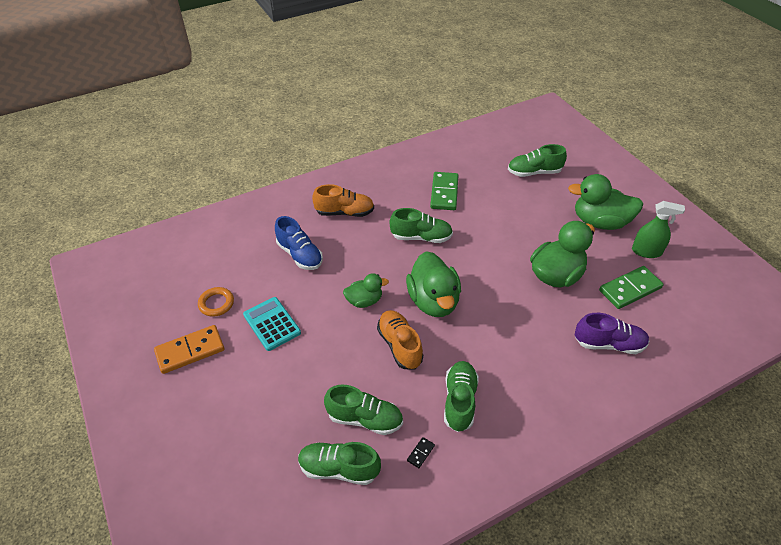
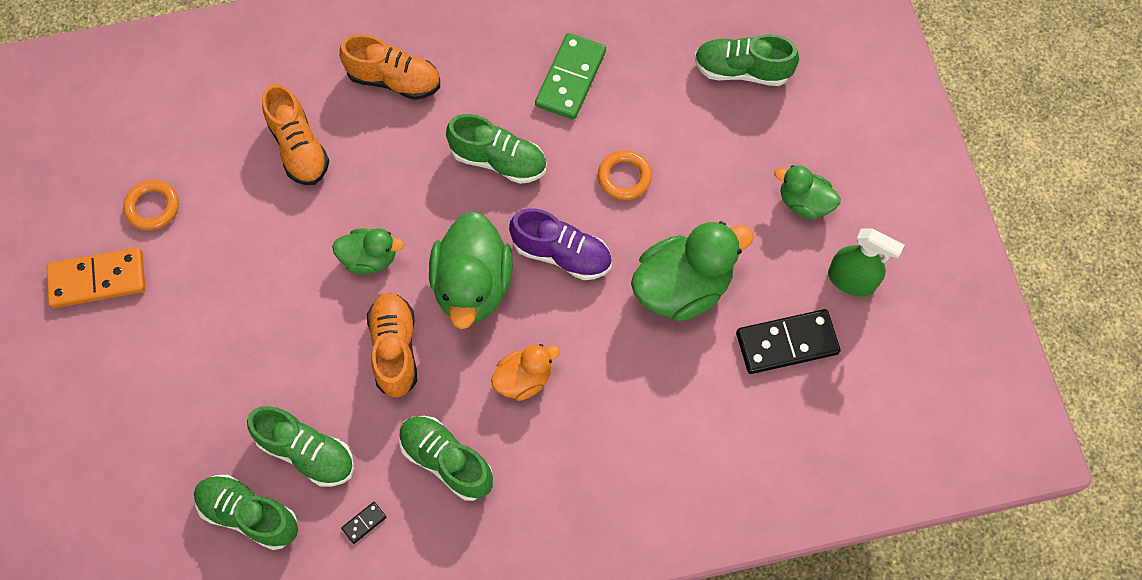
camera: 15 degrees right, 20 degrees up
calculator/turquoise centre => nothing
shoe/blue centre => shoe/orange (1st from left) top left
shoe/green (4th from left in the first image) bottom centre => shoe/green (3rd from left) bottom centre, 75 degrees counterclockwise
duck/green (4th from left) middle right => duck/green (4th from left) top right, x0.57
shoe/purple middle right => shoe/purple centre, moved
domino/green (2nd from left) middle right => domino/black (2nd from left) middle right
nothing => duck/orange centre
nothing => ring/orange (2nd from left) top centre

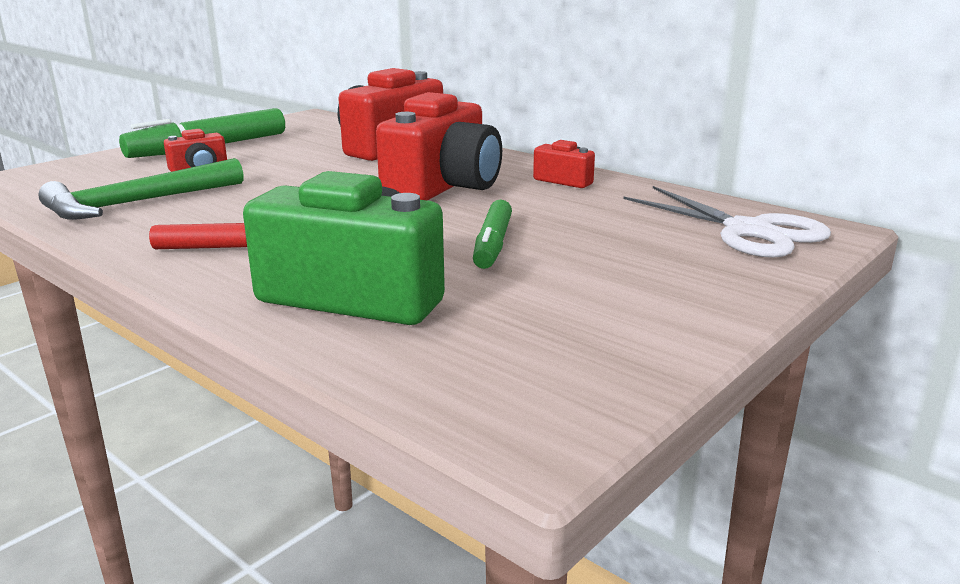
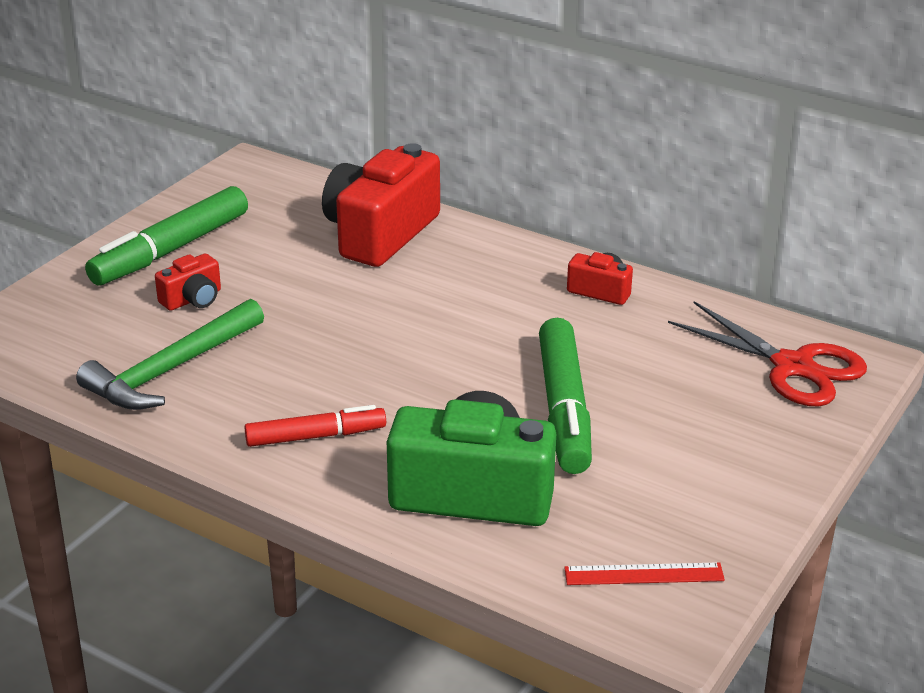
camera: 10 degrees left, 10 degrees up
camera/red (3rd from left) top centre => nothing
marker/green (2nd from left) centre, x1.63
scissors/white middle right => scissors/red middle right
nothing => ruler/red bottom right

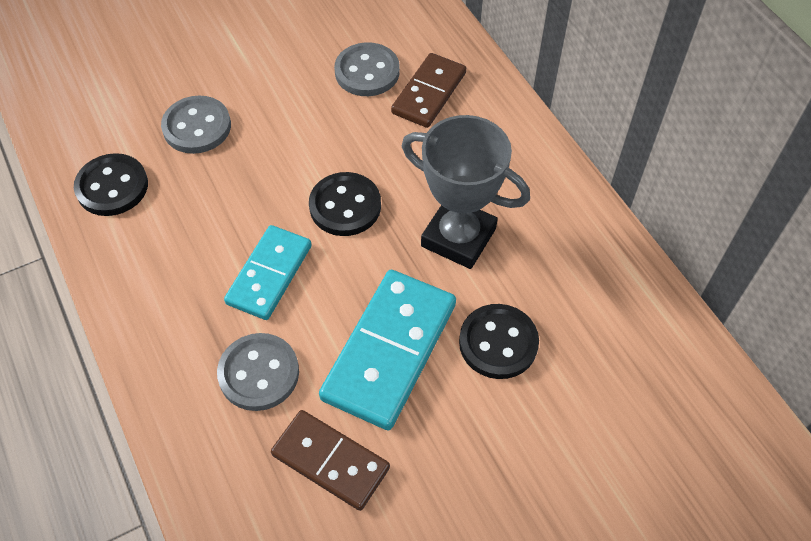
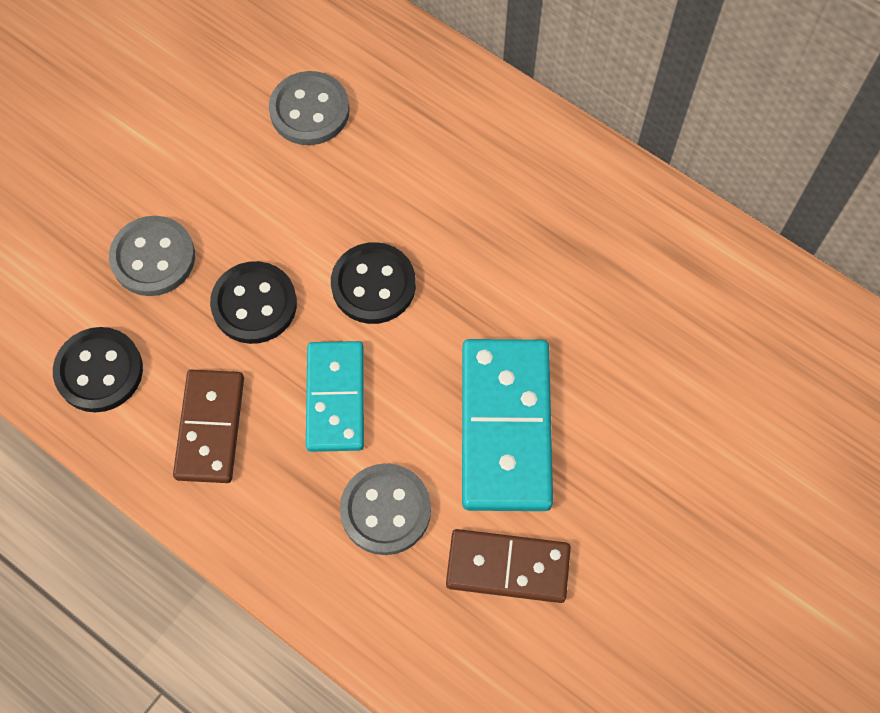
camera: 25 degrees left, 10 degrees up
domino/brown (2nd from left in the first image) top centre => domino/brown (1st from left) middle left, moved
trophy/grey centre => nothing
button/black (3rd from left in the first image) centre => button/black (2nd from left) middle left, moved

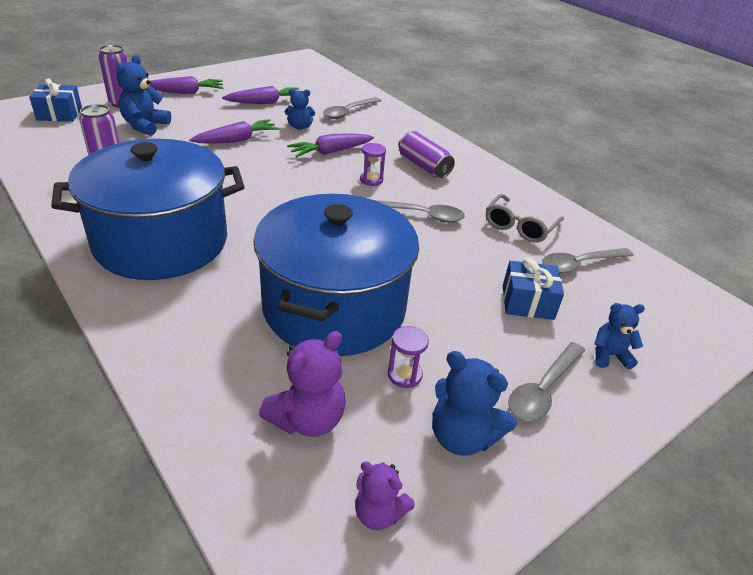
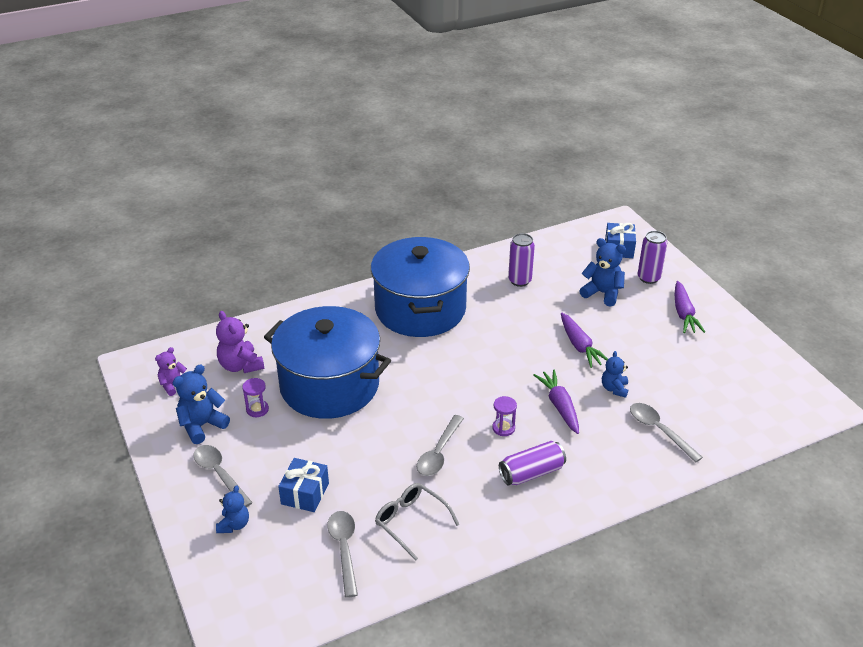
camera: 105 degrees right, 0 degrees up
carrot/purple (3rd from left) top centre => nothing

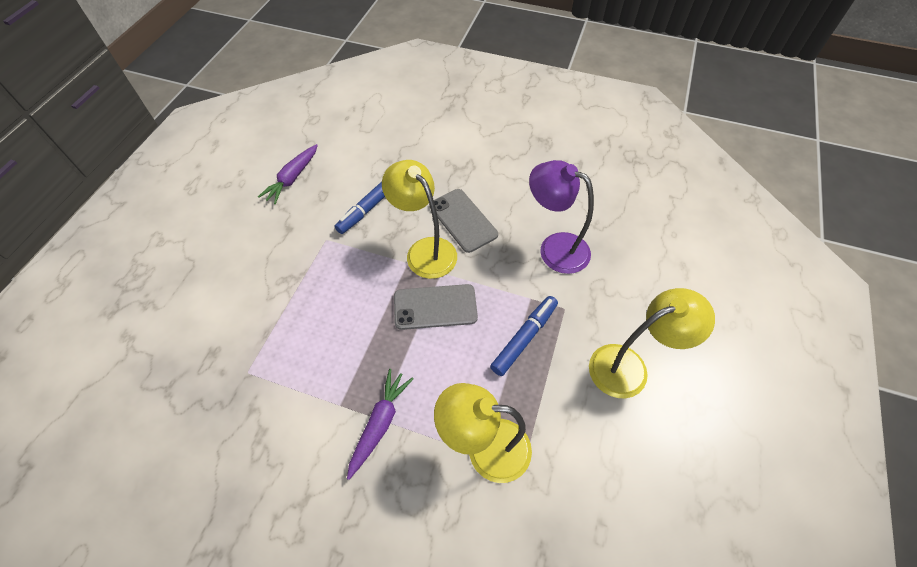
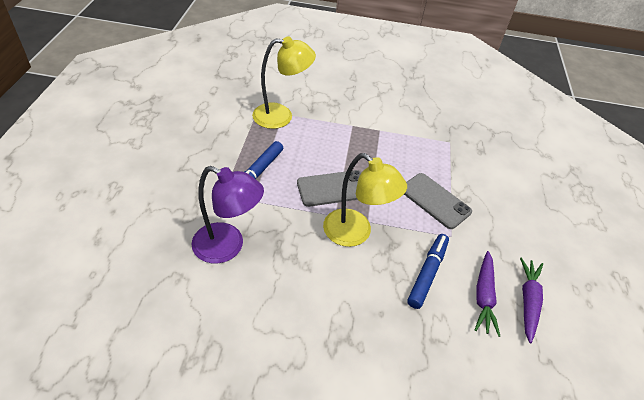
camera: 165 degrees right, 10 degrees down
carrot/purple (2nd from left in the first image) bottom centre => carrot/purple (1st from left) bottom right, moved
phone/grey (2nd from left) centre => phone/grey (2nd from left) middle right, moved
lamp/yellow (3rd from left) middle right => nothing

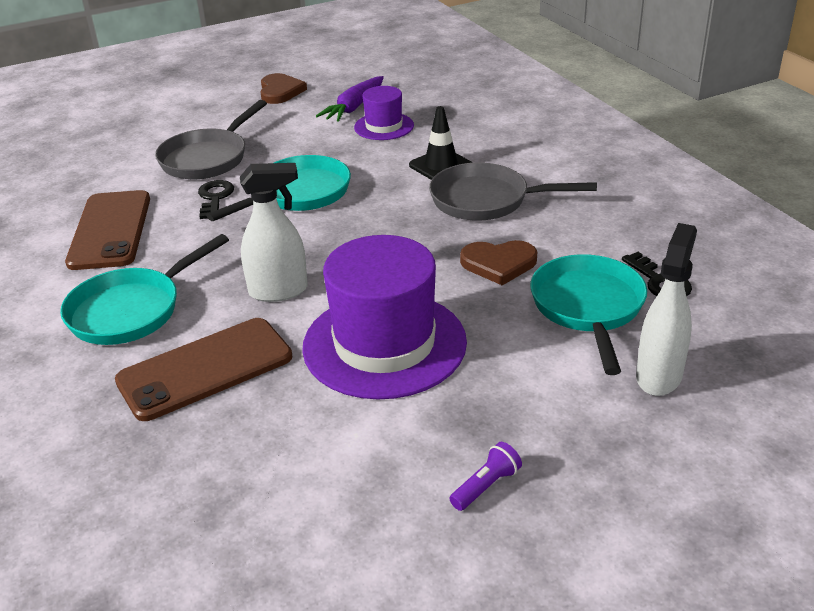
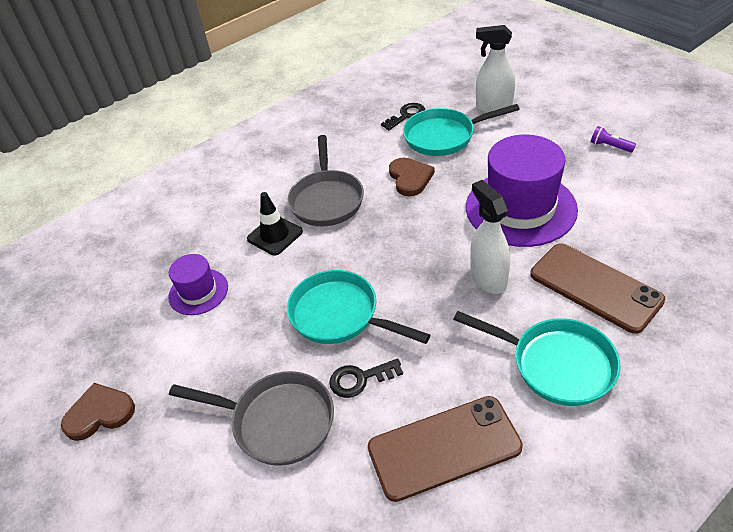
camera: 100 degrees left, 10 degrees up
carrot/purple top centre => nothing

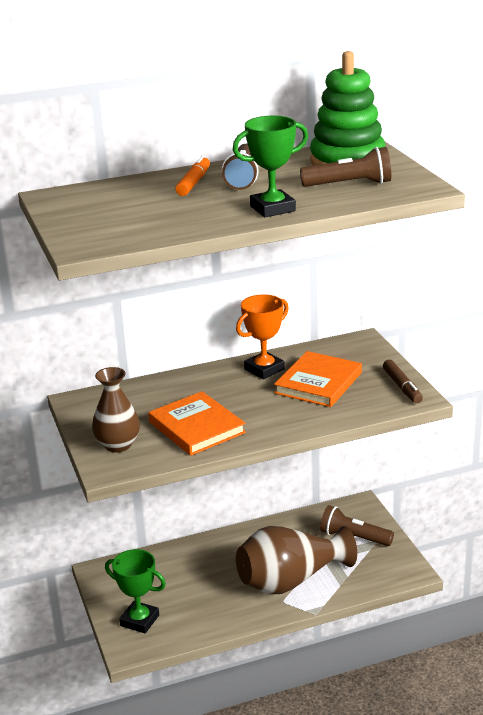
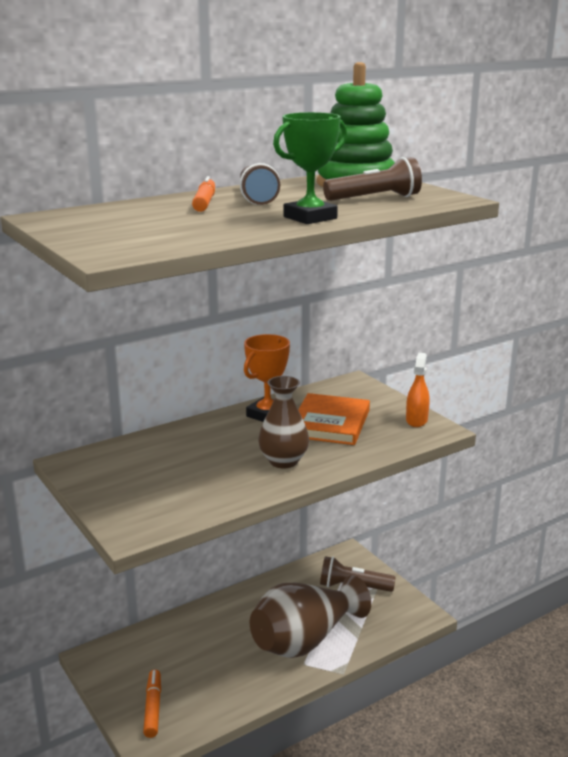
camera: 15 degrees left, 5 degrees down
vase/brown (1st from left) middle left => vase/brown (1st from left) centre, moved
trophy/green (1st from left) bottom left => marker/orange (1st from left) bottom left
book/orange (1st from left) centre => nothing
marker/brown middle right => spray bottle/orange middle right

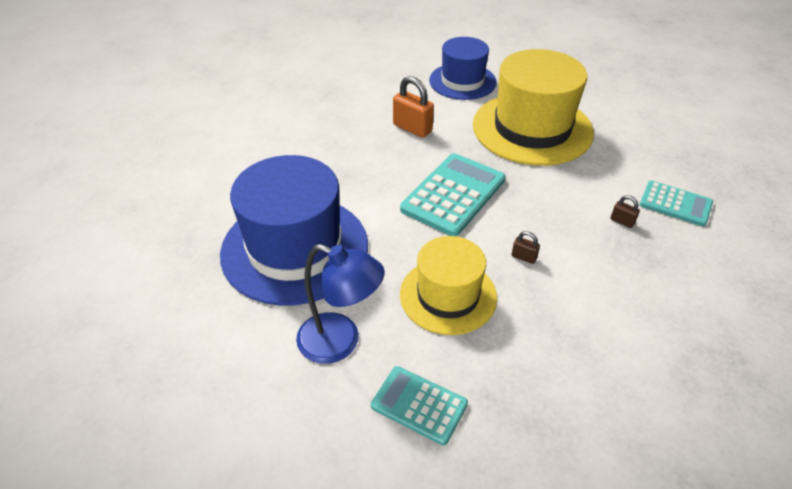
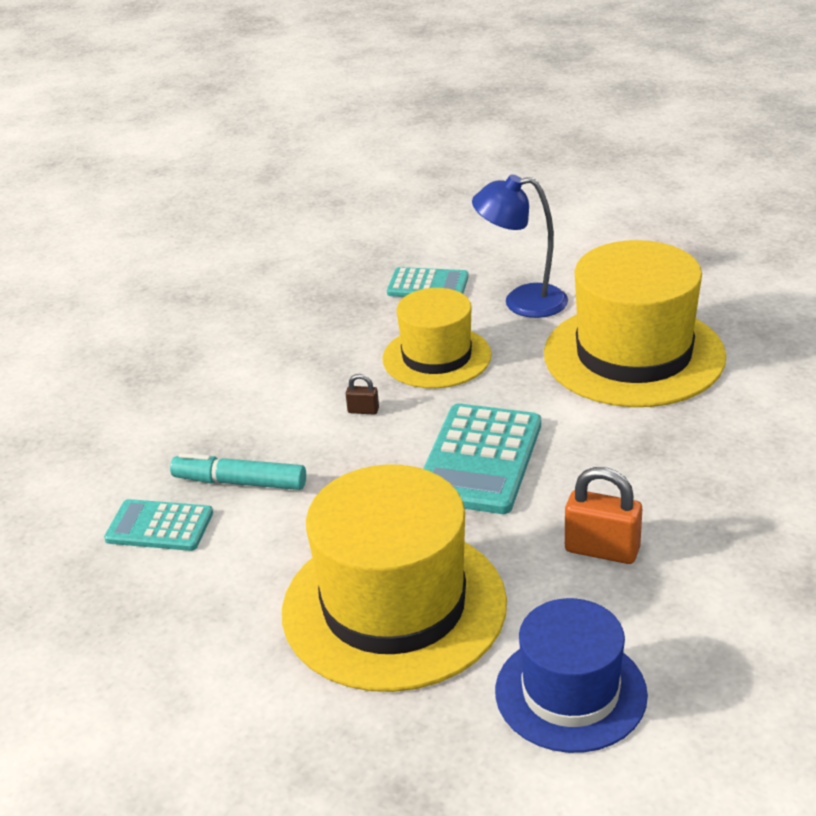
camera: 165 degrees right, 10 degrees down
hat/blue (1st from left) centre => hat/yellow (3rd from left) middle right
padlock/brown (2nd from left) middle right => marker/turquoise middle left

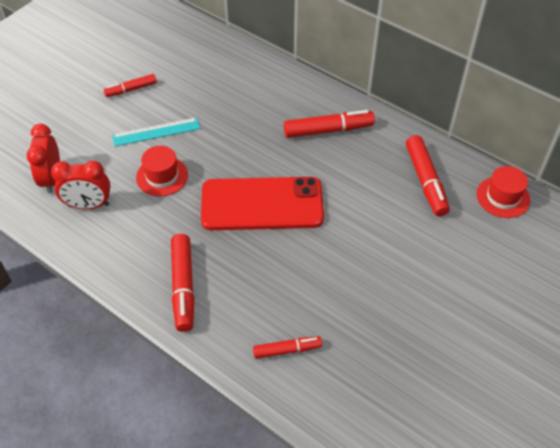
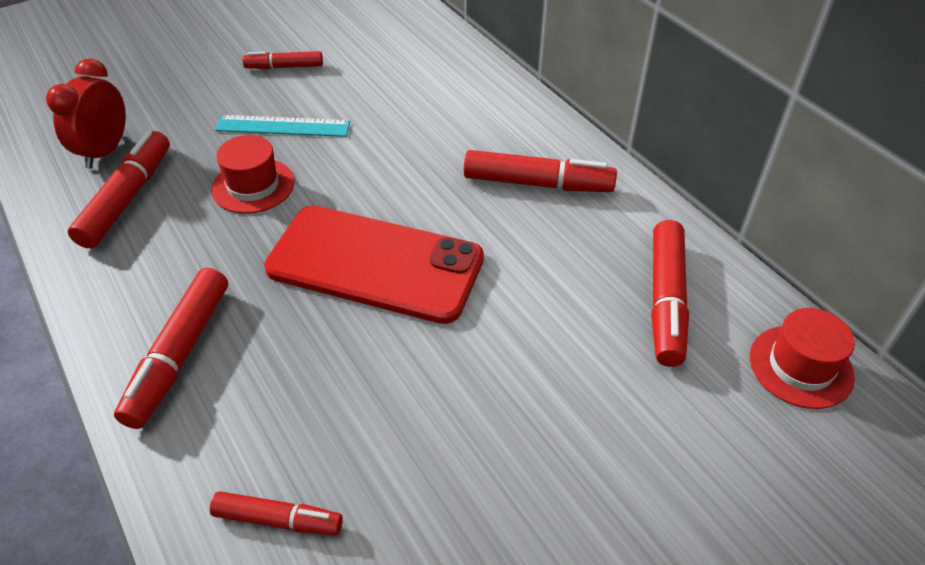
camera: 20 degrees right, 5 degrees down
clock/red (2nd from left) middle left => marker/red (1st from left) middle left

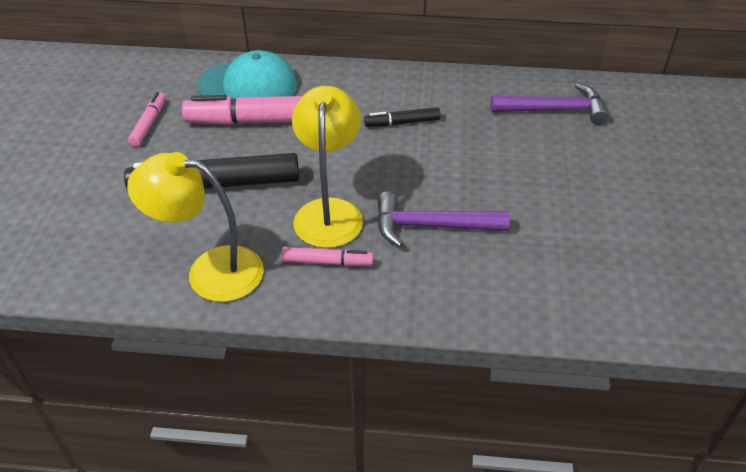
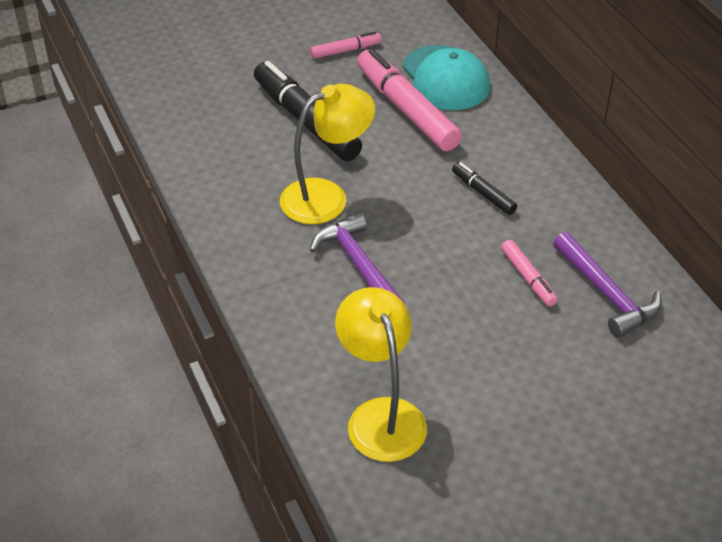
camera: 60 degrees right, 0 degrees up
lamp/yellow (1st from left in the first image) middle left => lamp/yellow (2nd from left) bottom centre, moved
marker/pink (3rd from left) centre => marker/pink (3rd from left) middle right, moved

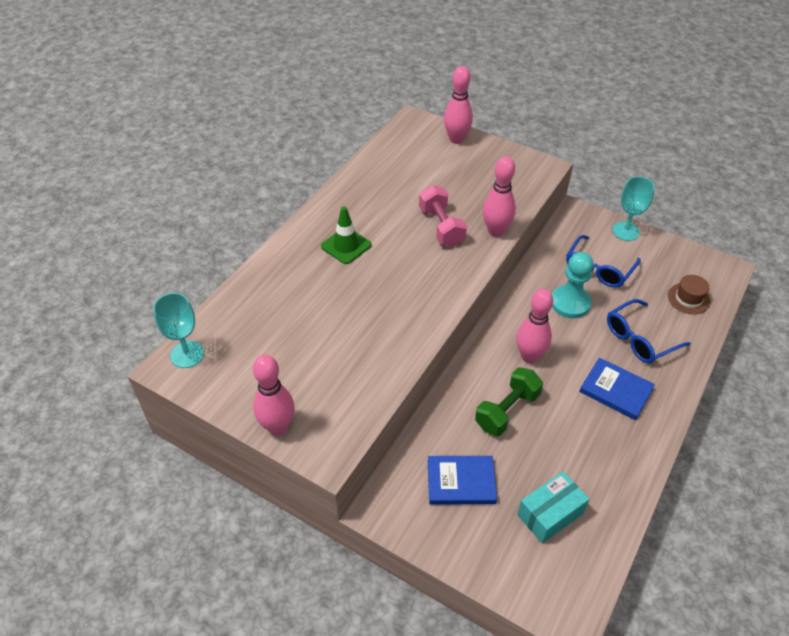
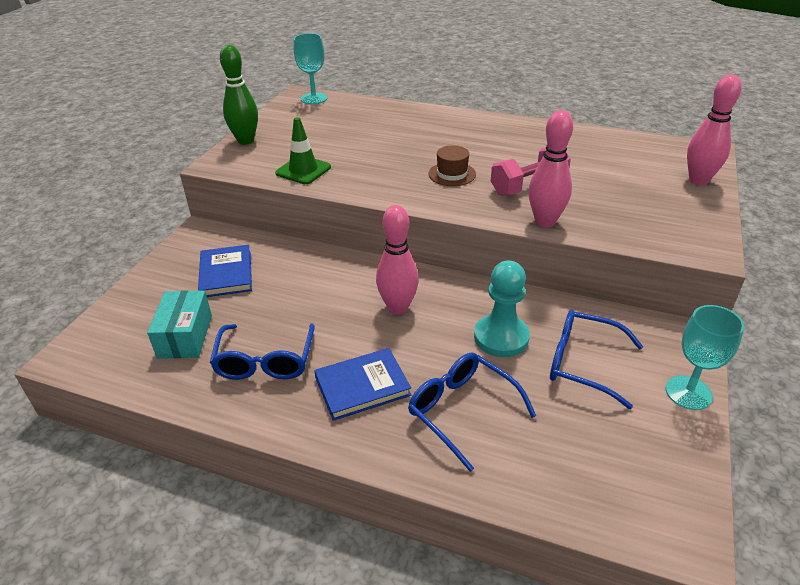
camera: 80 degrees right, 10 degrees down
bowling pin/pink (1st from left) centre => bowling pin/green top left
traffic cone/green centre => traffic cone/green top centre, moved
dumbbell/green centre => nothing
box/turquoise bottom right => box/turquoise middle left, 45 degrees clockwise
book/blue (2nd from left) middle right => book/blue (2nd from left) centre, 45 degrees clockwise
hat/brown middle right => hat/brown top centre, moved
nothing => glasses/blue (1st from left) middle left

